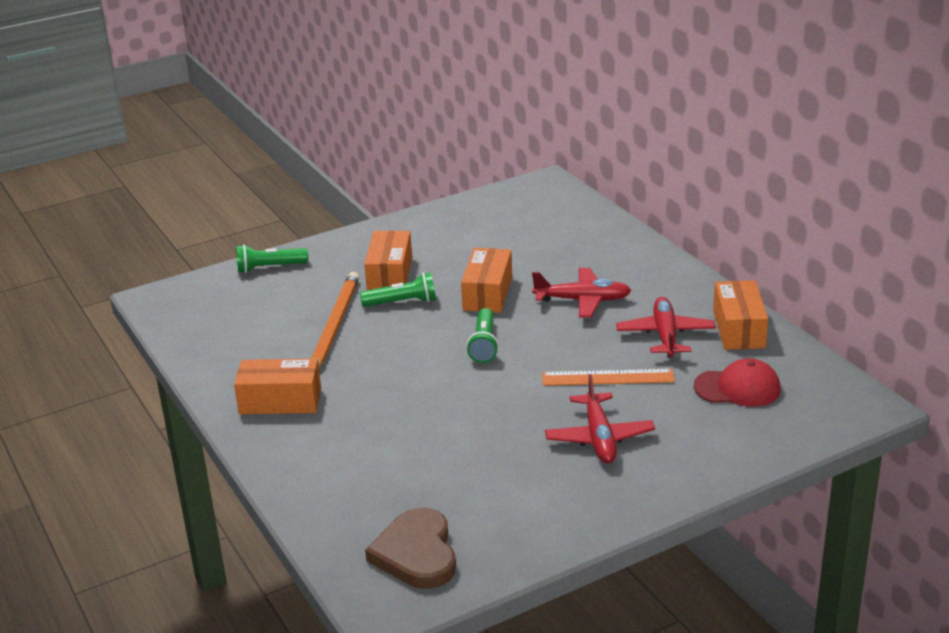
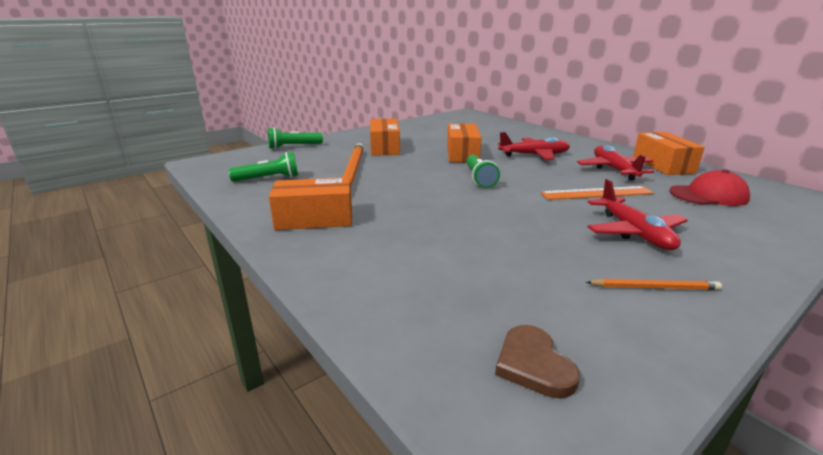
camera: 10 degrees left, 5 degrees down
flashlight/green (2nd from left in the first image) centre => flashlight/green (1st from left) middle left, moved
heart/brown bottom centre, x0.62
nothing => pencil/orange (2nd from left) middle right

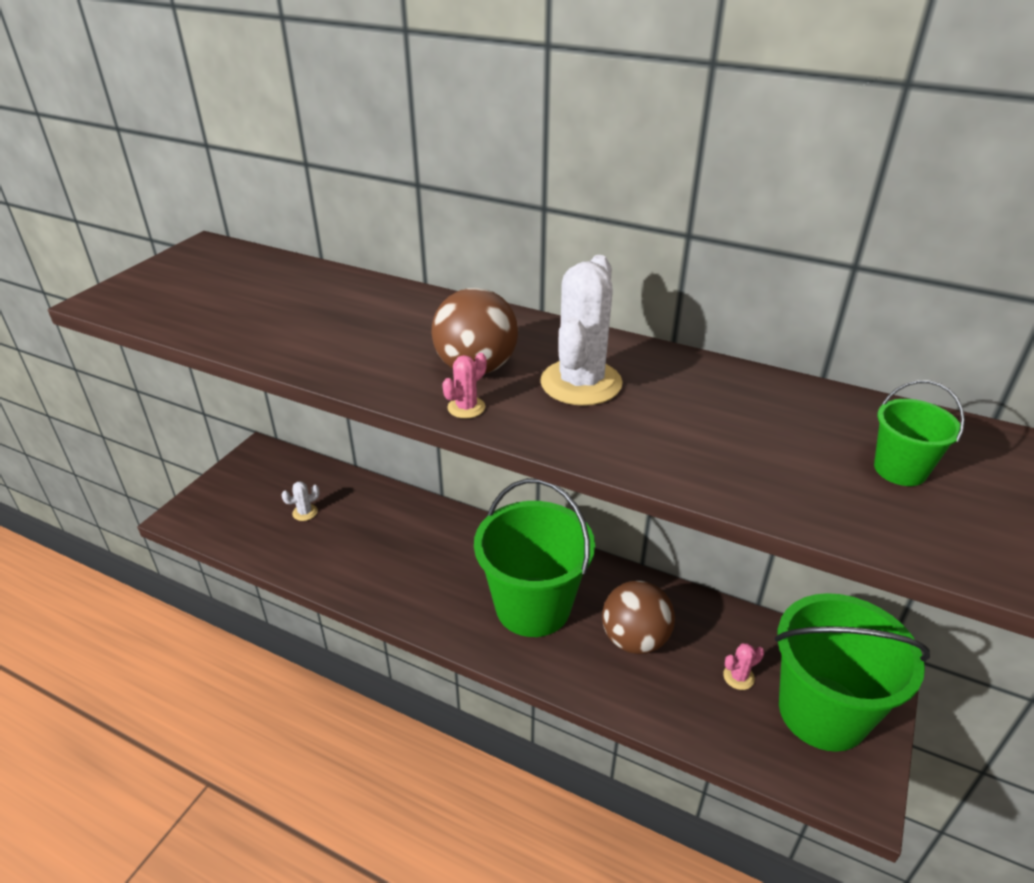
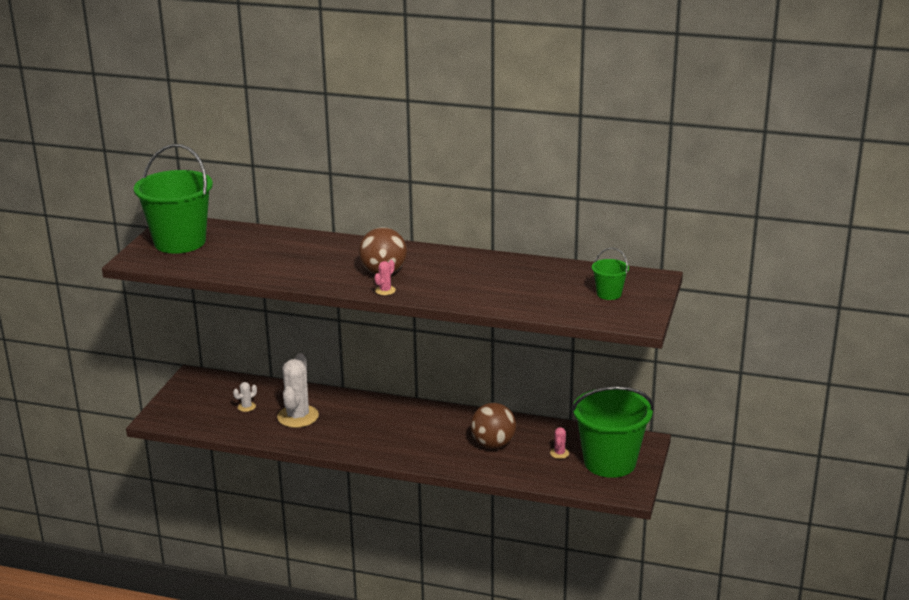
camera: 10 degrees left, 10 degrees down
bucket/green (1st from left) centre => bucket/green (1st from left) top left, moved
cactus/white (2nd from left) centre => cactus/white (2nd from left) middle left, moved
cactus/pink (2nd from left) bottom right => cactus/pink (2nd from left) bottom centre, 45 degrees counterclockwise

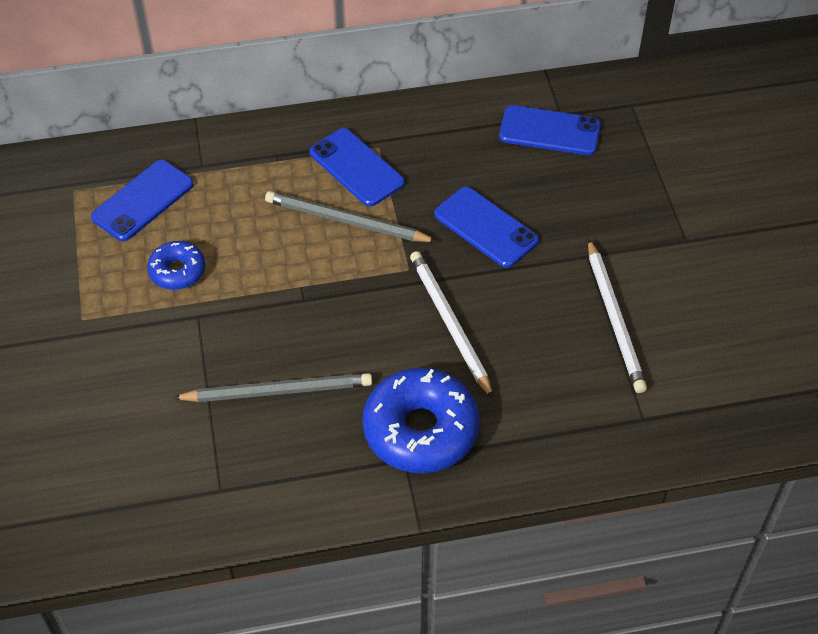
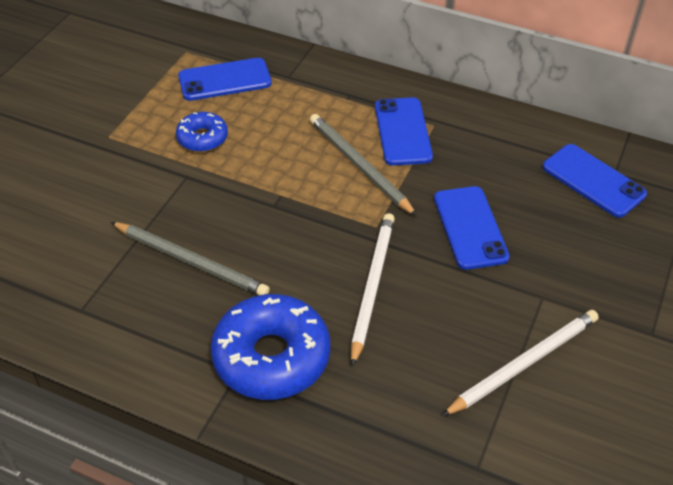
camera: 35 degrees right, 5 degrees down
pencil/white (2nd from left) middle right => pencil/white (2nd from left) bottom right, 150 degrees counterclockwise

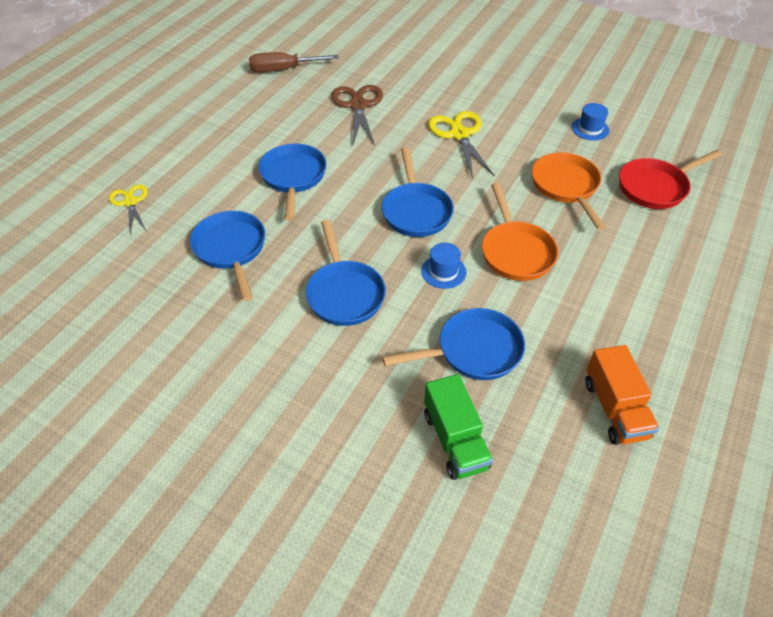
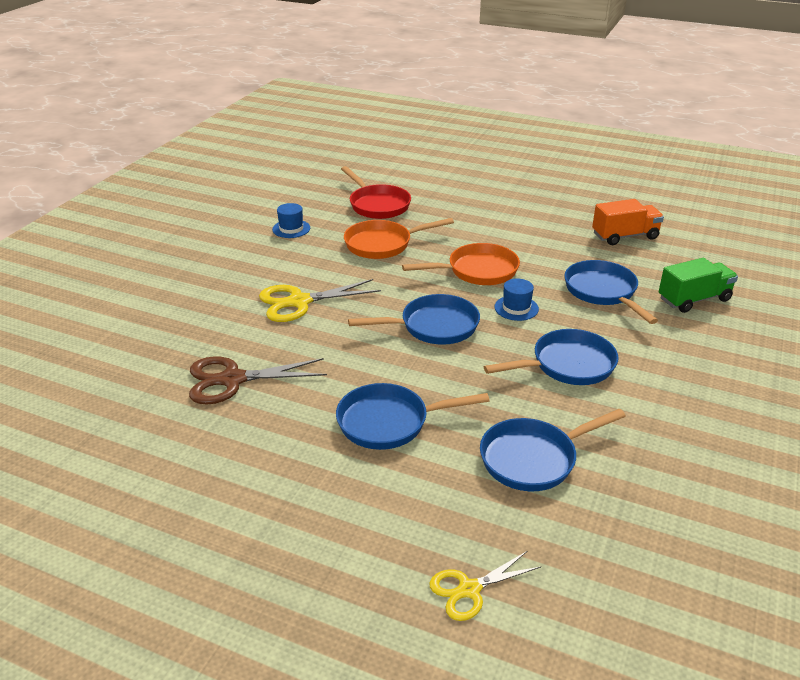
camera: 95 degrees left, 15 degrees down
screwdriver/brown top centre => nothing

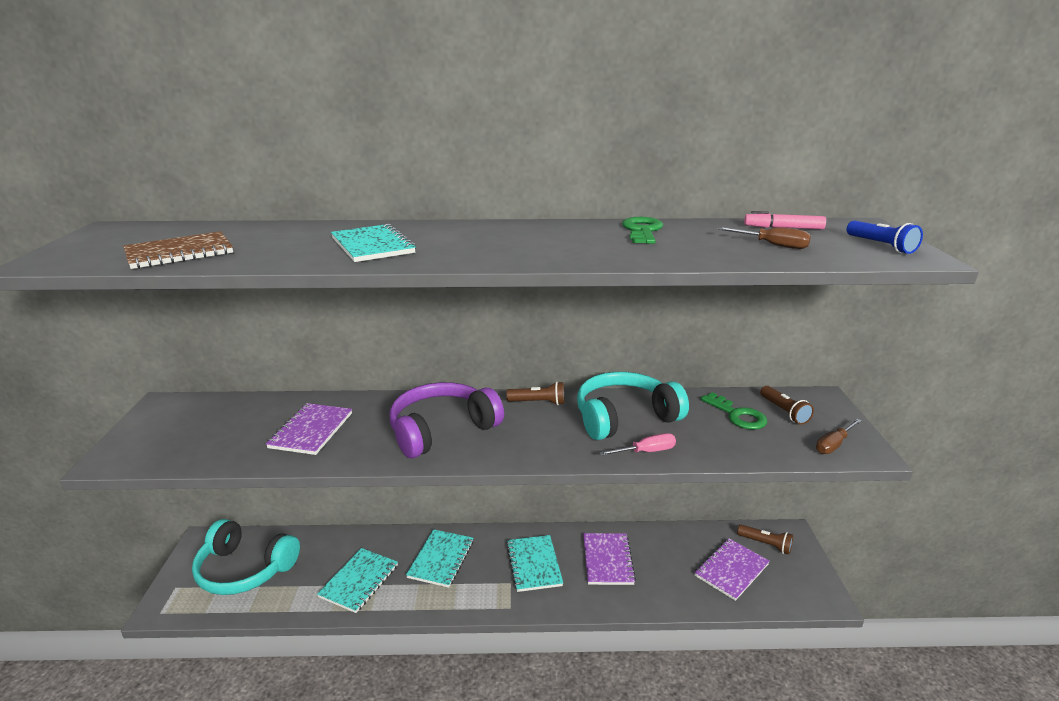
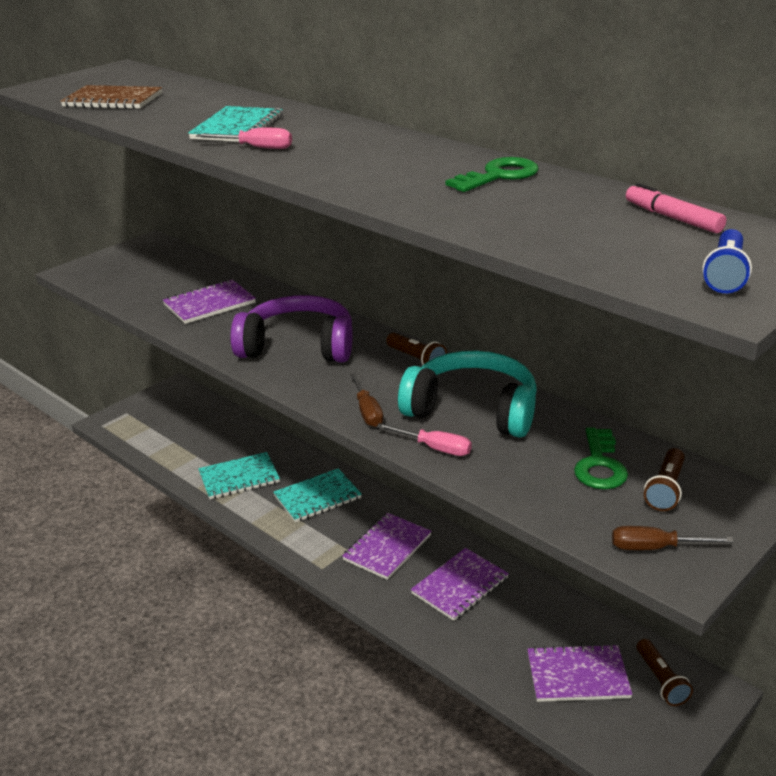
camera: 45 degrees right, 5 degrees up
headphones/turquoise (1st from left) bottom left => nothing
notebook/turquoise (4th from left) bottom centre => notebook/purple (2nd from left) bottom centre
screwdriver/brown (1st from left) middle right => screwdriver/brown (1st from left) centre, moved
nothing => screwdriver/pink (1st from left) top left

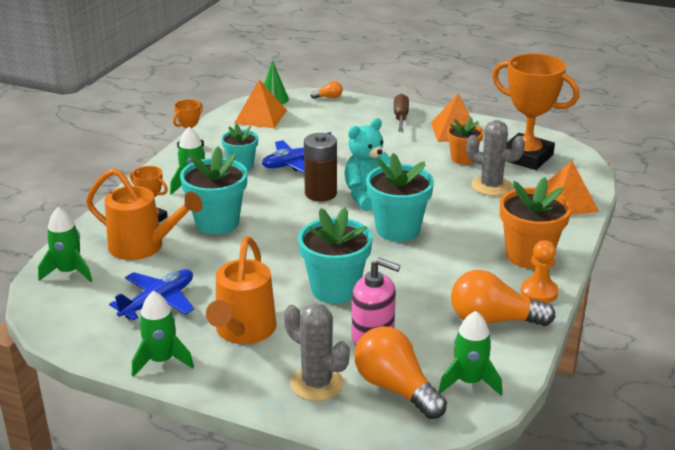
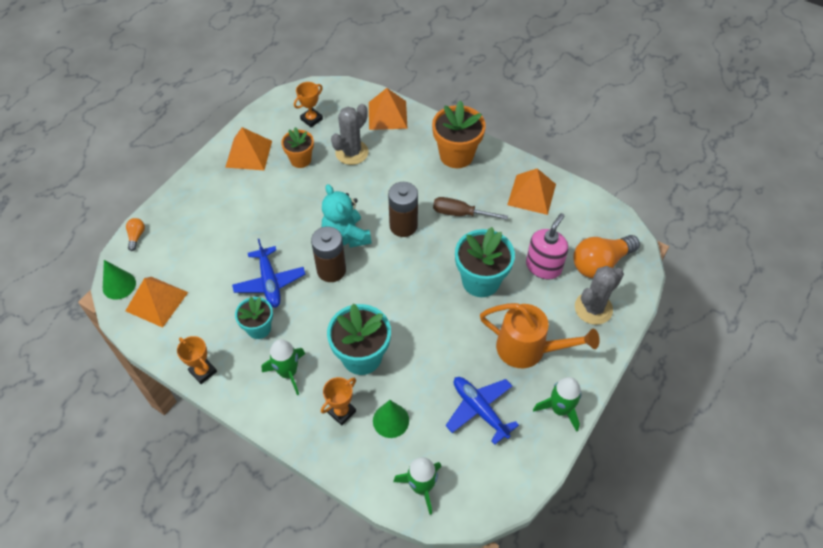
camera: 80 degrees left, 25 degrees up
watering can/orange (1st from left) middle left => cone/green (2nd from left) bottom centre
flower pot/turquoise (4th from left) centre => battery/brown (2nd from left) centre
screwdriver/brown top centre => screwdriver/brown centre, moved
rocket/green (4th from left) bottom right => nothing
light bulb/orange (3rd from left) middle right => pyramid/orange (4th from left) centre
trophy/orange (3rd from left in the first image) top right => trophy/orange (2nd from left) top centre, x0.48
pawn/orange middle right => nothing

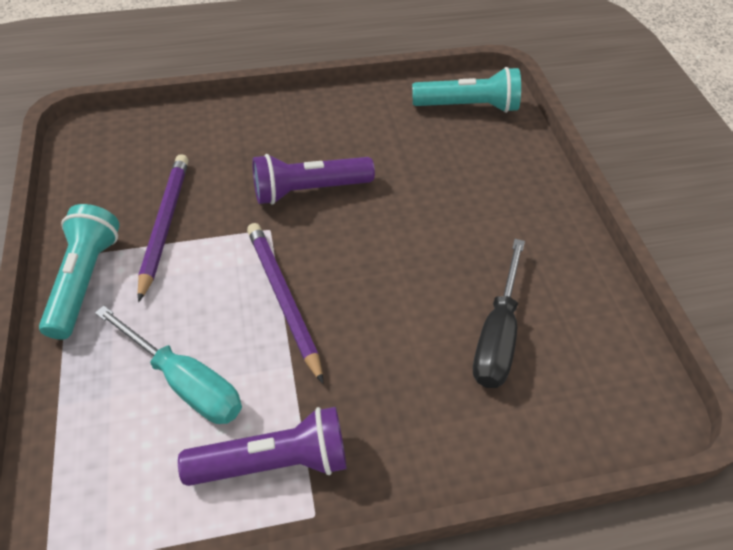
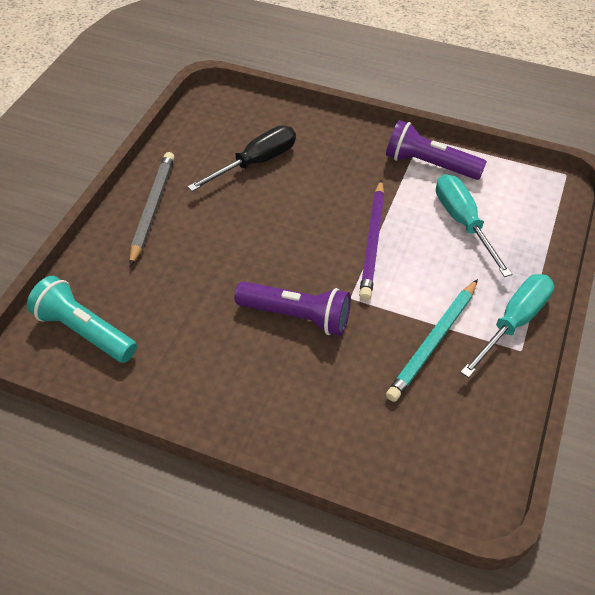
camera: 145 degrees left, 0 degrees up
flashlight/turquoise (1st from left) middle left => screwdriver/turquoise (2nd from left) middle right
pencil/purple (1st from left) middle left => pencil/turquoise middle right
nothing => pencil/grey middle left

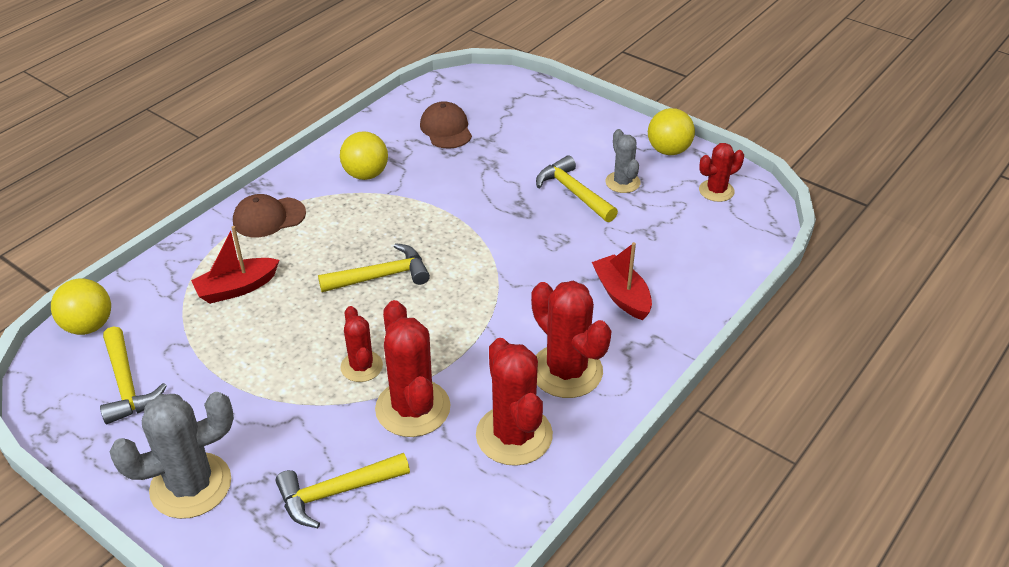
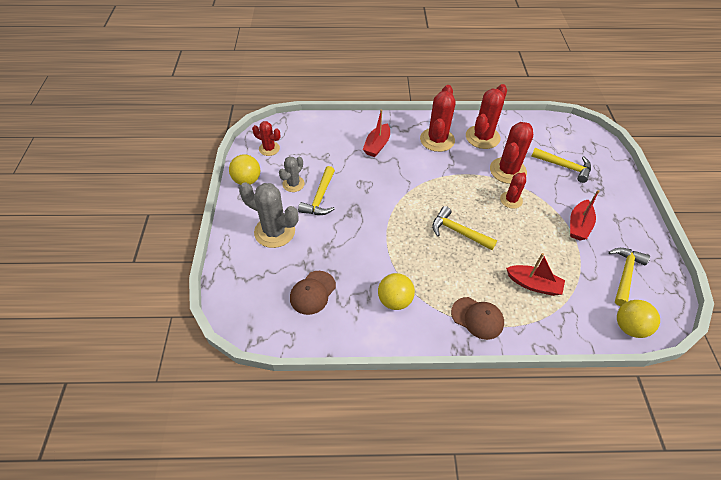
camera: 130 degrees left, 10 degrees up
cactus/grey (1st from left) bottom left => cactus/grey (1st from left) centre, moved
nothing => boat/red (3rd from left) middle right

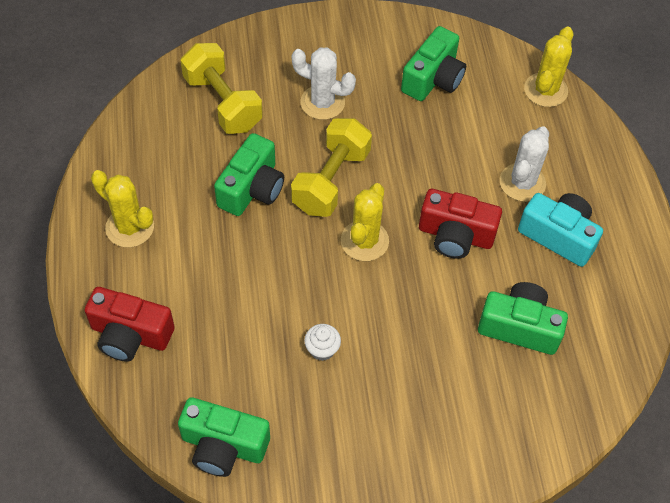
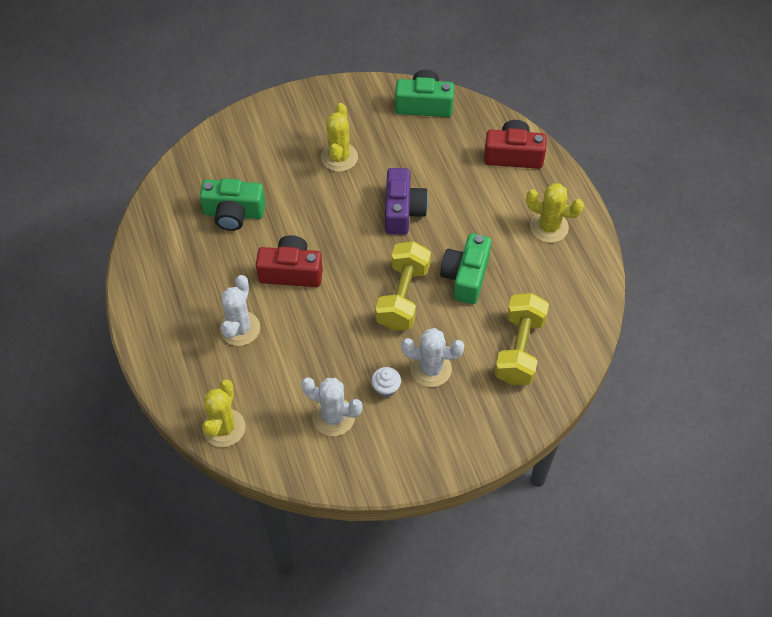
camera: 170 degrees right, 0 degrees up
dumbbell/yellow (1st from left in the first image) top left => dumbbell/yellow (2nd from left) middle right, 60 degrees clockwise
cupcake/white bottom centre => cupcake/white centre, moved
cactus/yellow (2nd from left) centre => cactus/yellow (2nd from left) top centre, moved
camera/green (3rd from left) top centre => cactus/white (2nd from left) centre
camera/turquoise middle right => nothing
nothing => camera/purple top centre

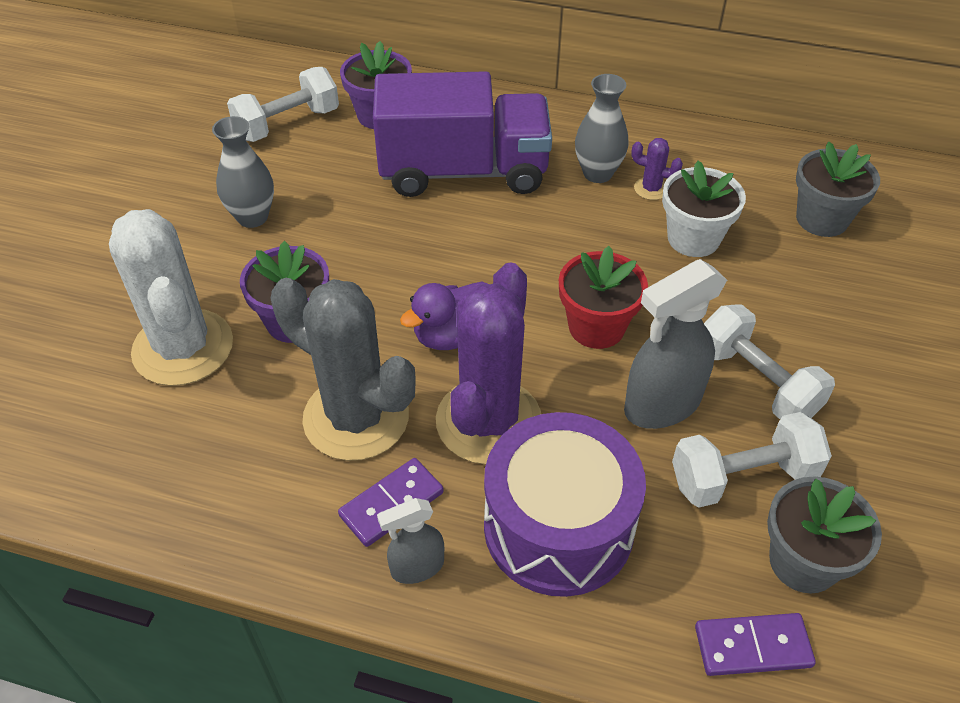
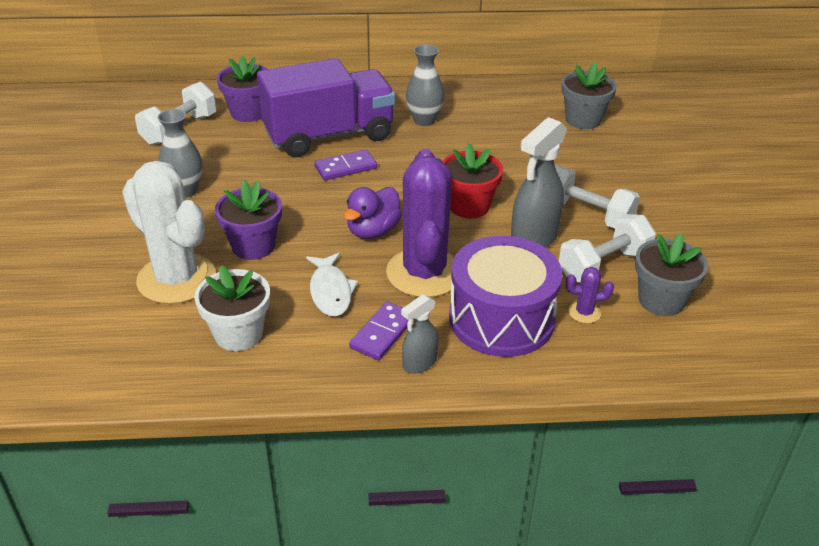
camera: 20 degrees left, 10 degrees down
cactus/grey centre => fish/white centre
cactus/purple (2nd from left) top right => cactus/purple (2nd from left) middle right, moved
flower pot/white top right => flower pot/white middle left, moved
domino/purple (2nd from left in the first image) bottom right => domino/purple (1st from left) top centre, moved

